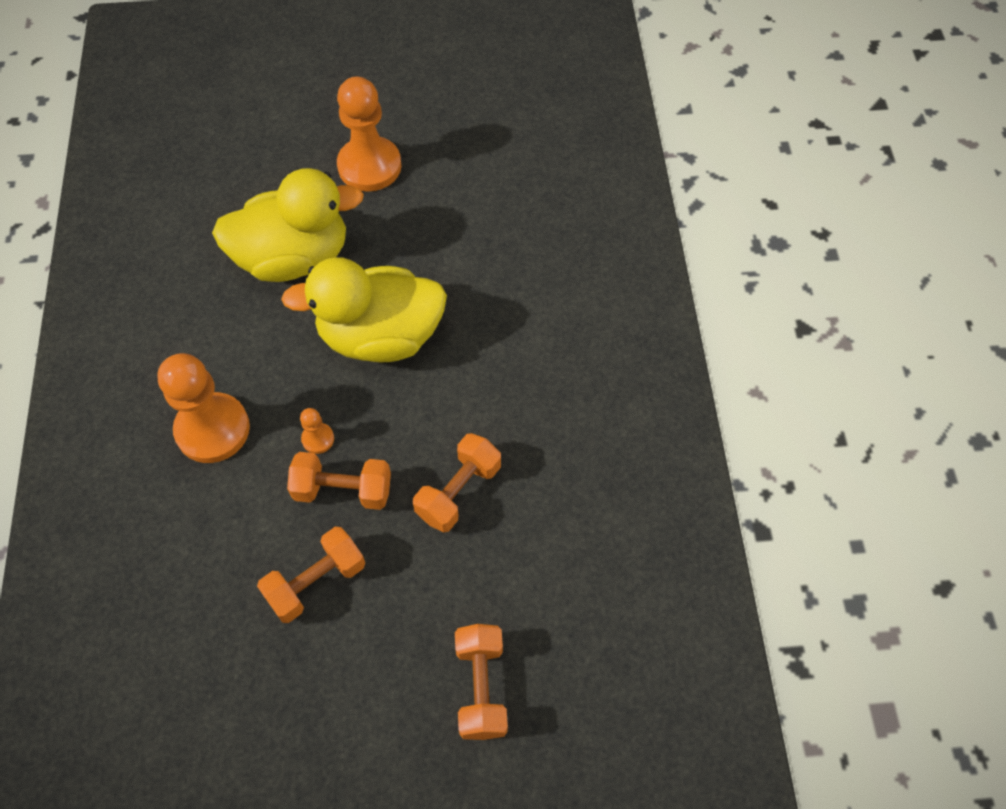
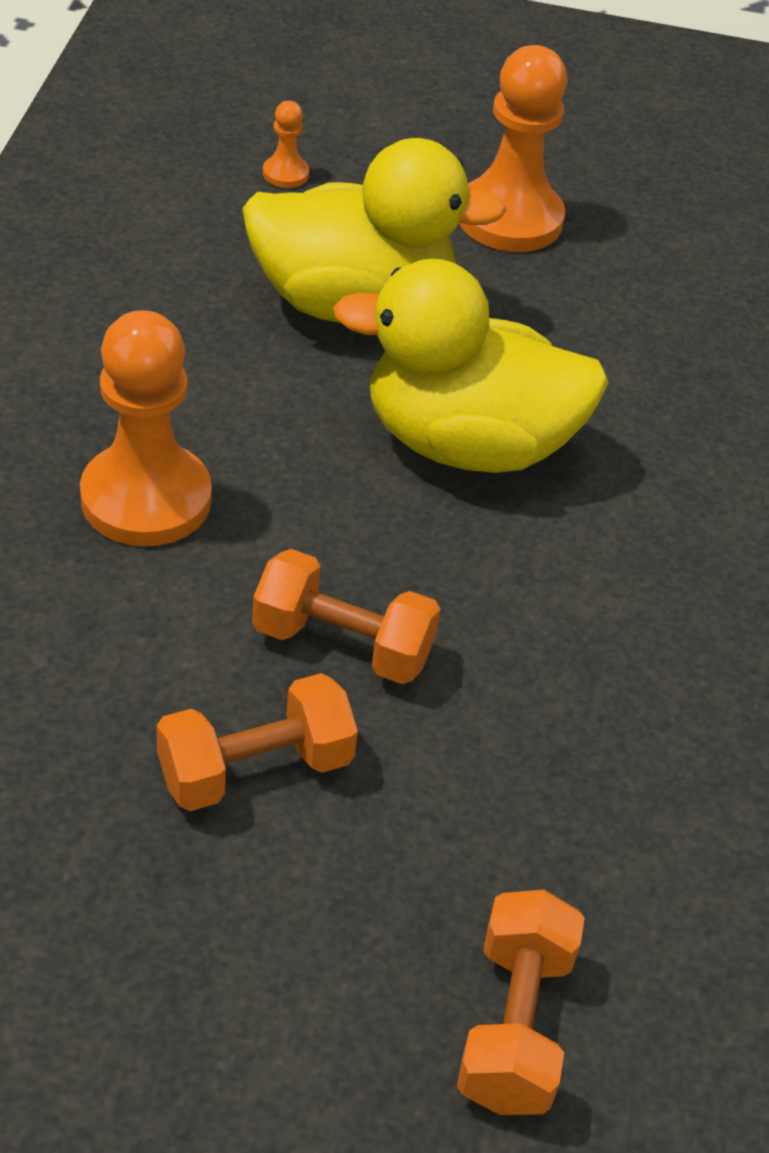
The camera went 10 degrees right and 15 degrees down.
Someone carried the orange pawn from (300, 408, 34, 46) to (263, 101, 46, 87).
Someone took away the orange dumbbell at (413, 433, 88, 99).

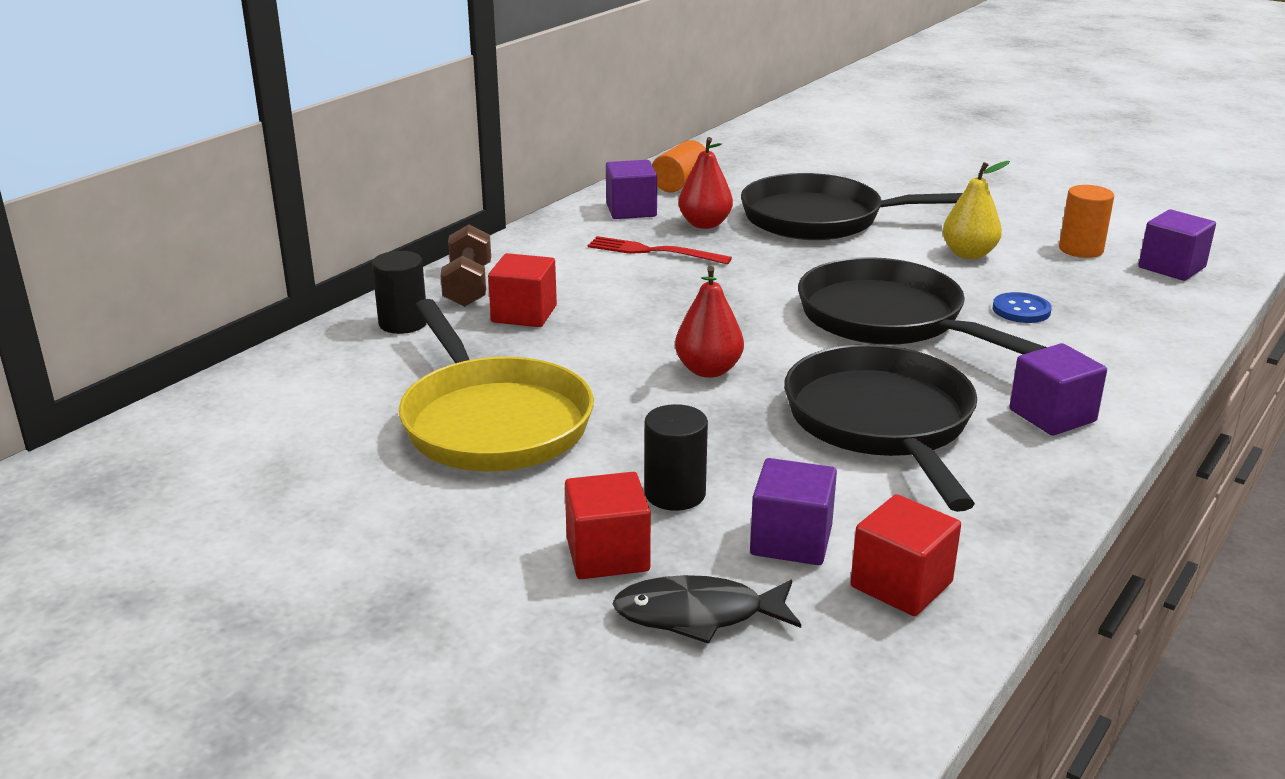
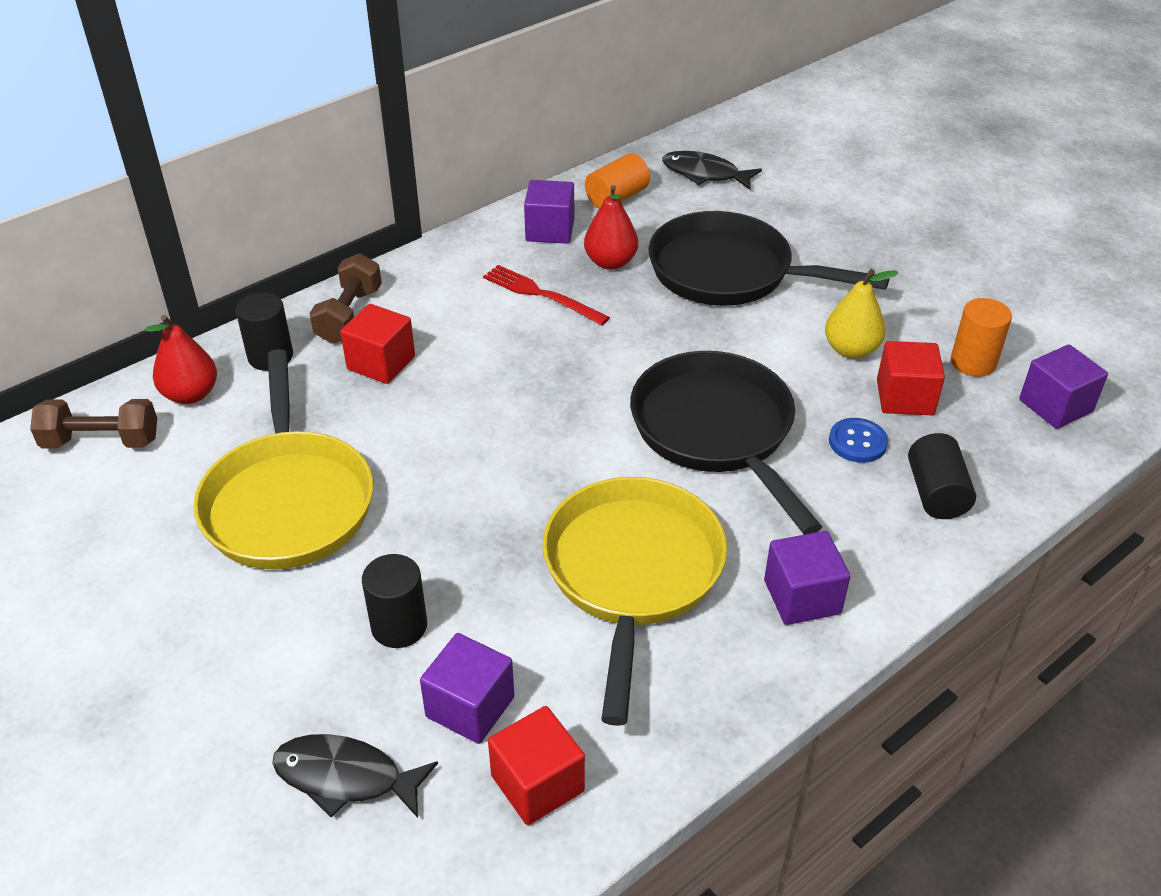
The camera went 15 degrees right and 15 degrees up.
Someone put down the brown dumbbell at (30, 399, 127, 50).
Someone carried the red pear from (675, 266, 69, 112) to (145, 315, 72, 89).
Someone repainted the black pan at (784, 344, 193, 168), which became the yellow pan at (543, 477, 184, 249).
Someone put down the black fish at (662, 151, 100, 39).
Someone carried the red cube from (565, 472, 86, 107) to (877, 341, 68, 74).
Someone put down the black cylinder at (908, 433, 68, 86).

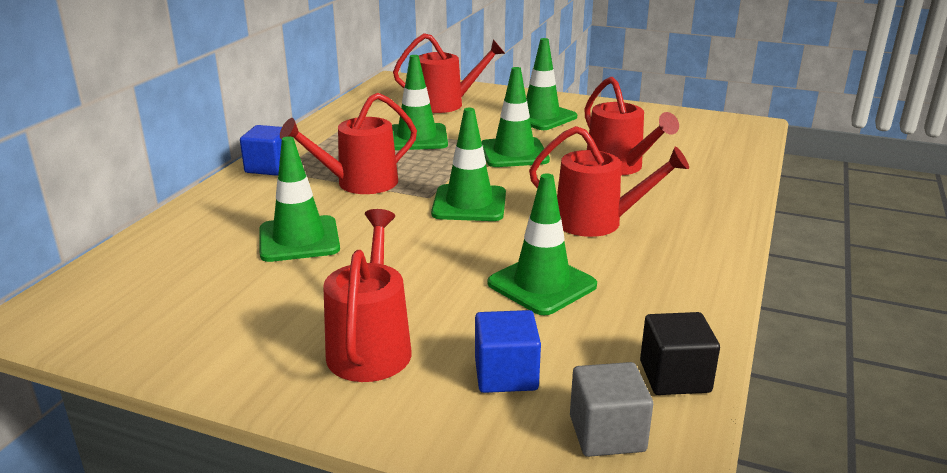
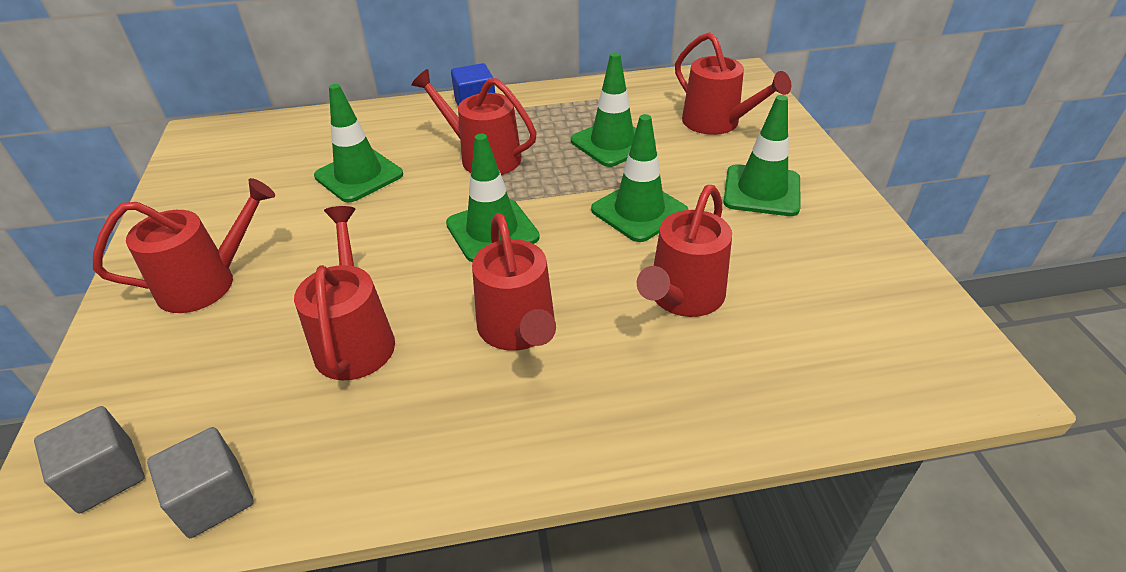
The camera went 60 degrees right and 15 degrees up.
Someone repainted the black cube at (640, 312, 80, 83), which became the grey cube at (147, 427, 107, 111).
Someone swapped the green traffic cone at (488, 173, 109, 142) for the red watering can at (294, 206, 101, 174).
Someone took away the blue cube at (475, 310, 66, 83).

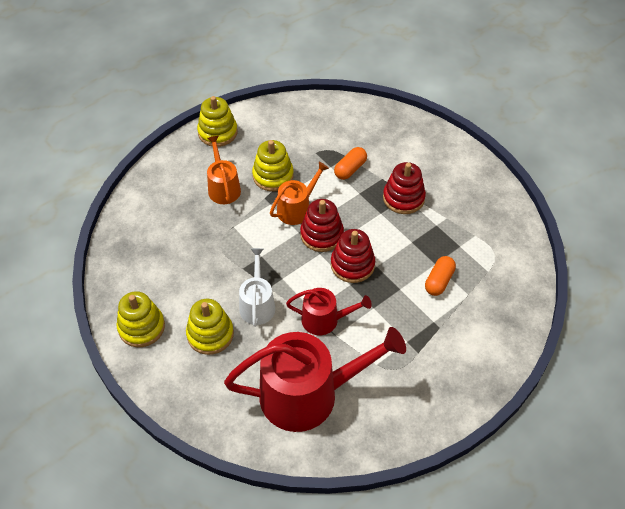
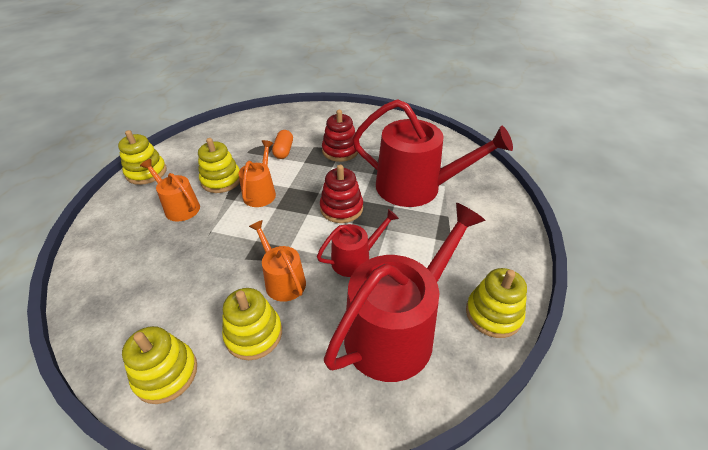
The camera went 35 degrees left and 10 degrees down.
Someone repainted the white watering can at (239, 248, 36, 79), which became the orange watering can at (249, 220, 57, 82).
Someone swapped the orange capsule at (425, 256, 31, 40) for the red watering can at (352, 99, 161, 108).
Someone put down the yellow stacking toy at (466, 268, 61, 70).
Someone took away the red stacking toy at (300, 199, 44, 53).

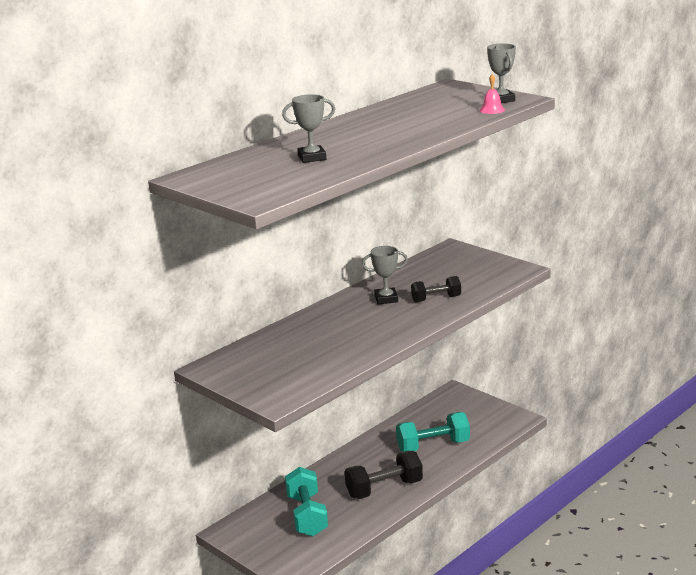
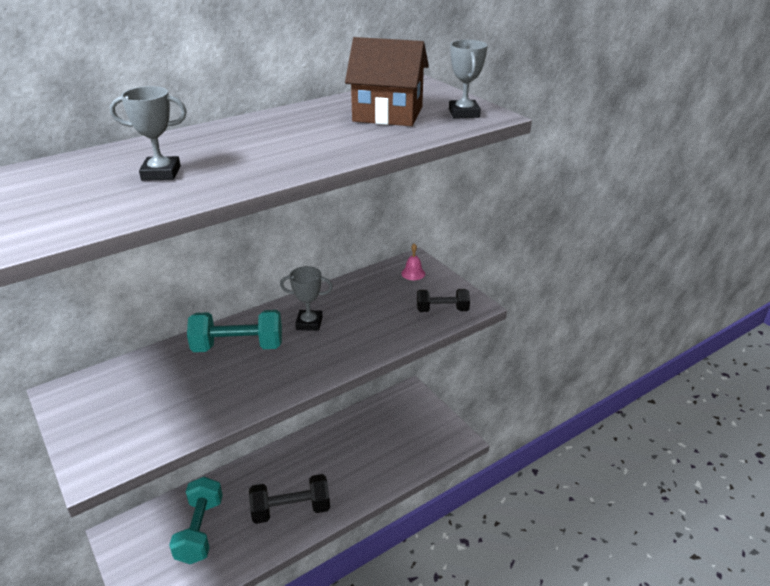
The camera went 10 degrees right and 10 degrees up.
Someone carried the turquoise dumbbell from (396, 412, 74, 40) to (187, 310, 95, 42).
Someone put down the brown house at (345, 37, 84, 89).
Someone carried the pink bell from (480, 74, 25, 40) to (401, 243, 24, 37).
Someone carried the black dumbbell from (411, 276, 50, 26) to (417, 289, 53, 23).

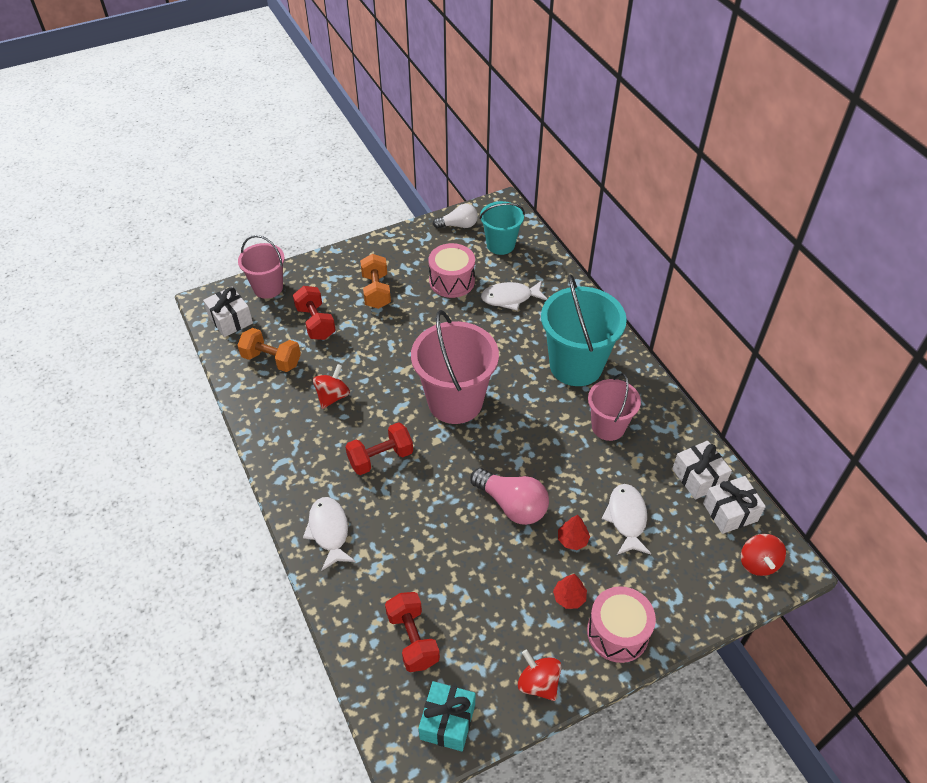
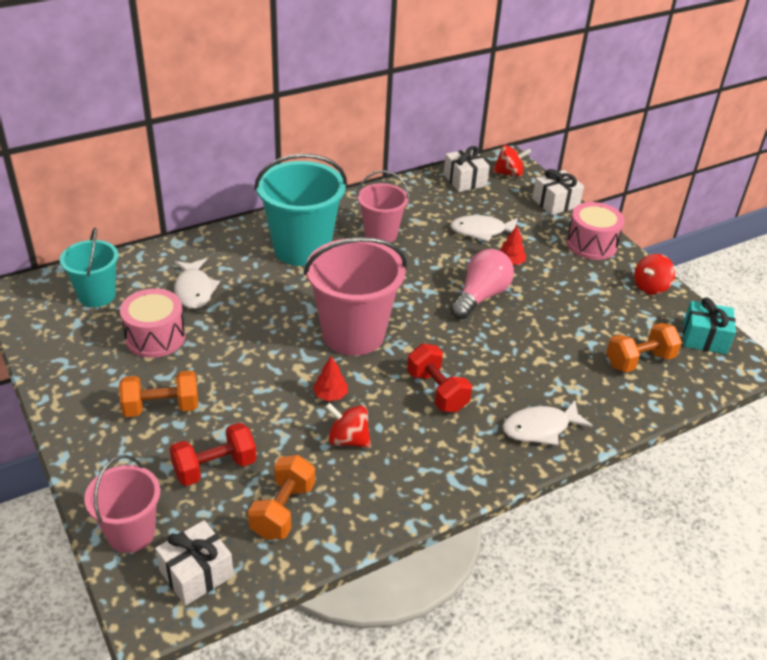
The camera went 95 degrees left and 10 degrees down.
Someone carried the red tree from (553, 574, 34, 35) to (313, 356, 35, 45).
Someone carried the white gift from (672, 441, 60, 59) to (532, 169, 52, 46).
Someone repainted the red dumbbell at (385, 592, 55, 80), which became the orange dumbbell at (606, 323, 76, 49).
Someone took away the white light bulb at (433, 204, 45, 24).

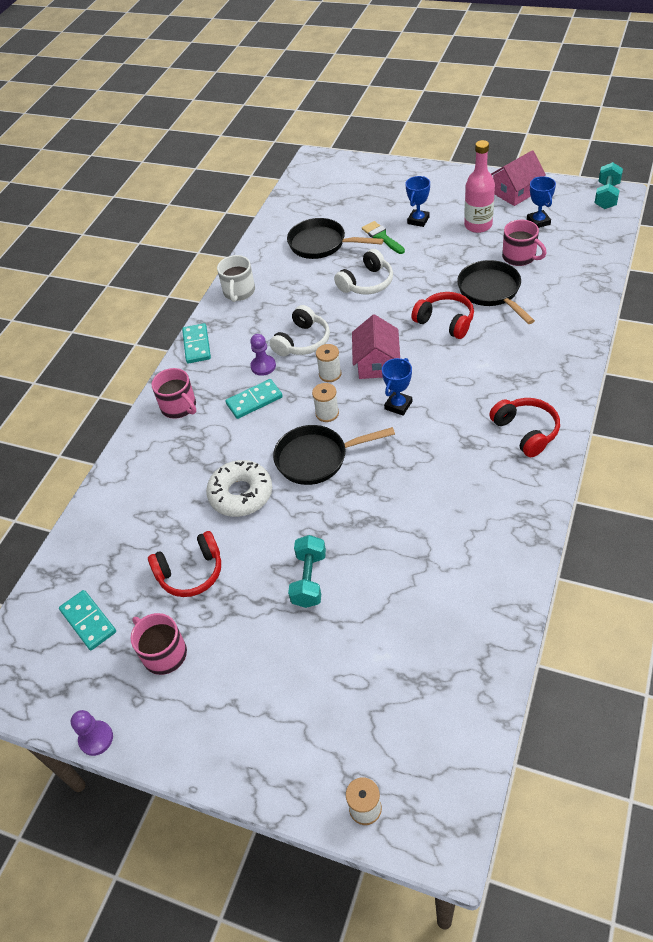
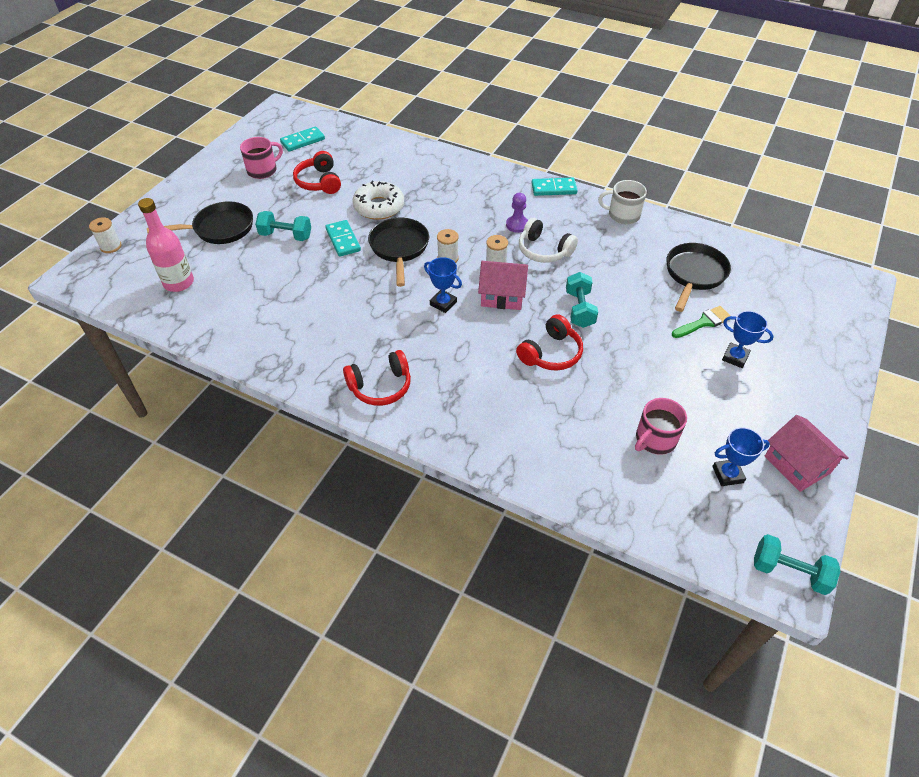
The camera went 90 degrees right and 0 degrees up.
Someone carried the pink bottle from (464, 140, 31, 93) to (138, 198, 56, 94).
Someone carried the black pan from (457, 260, 78, 64) to (147, 201, 106, 43).
Someone carried the turquoise domino from (225, 379, 58, 40) to (325, 220, 36, 37).
Someone put down the turquoise dumbbell at (566, 272, 32, 56).
Someone took away the purple pawn at (71, 710, 42, 46).
Someone took away the pink mug at (151, 368, 45, 51).
Someone took away the white headphones at (334, 249, 59, 45).

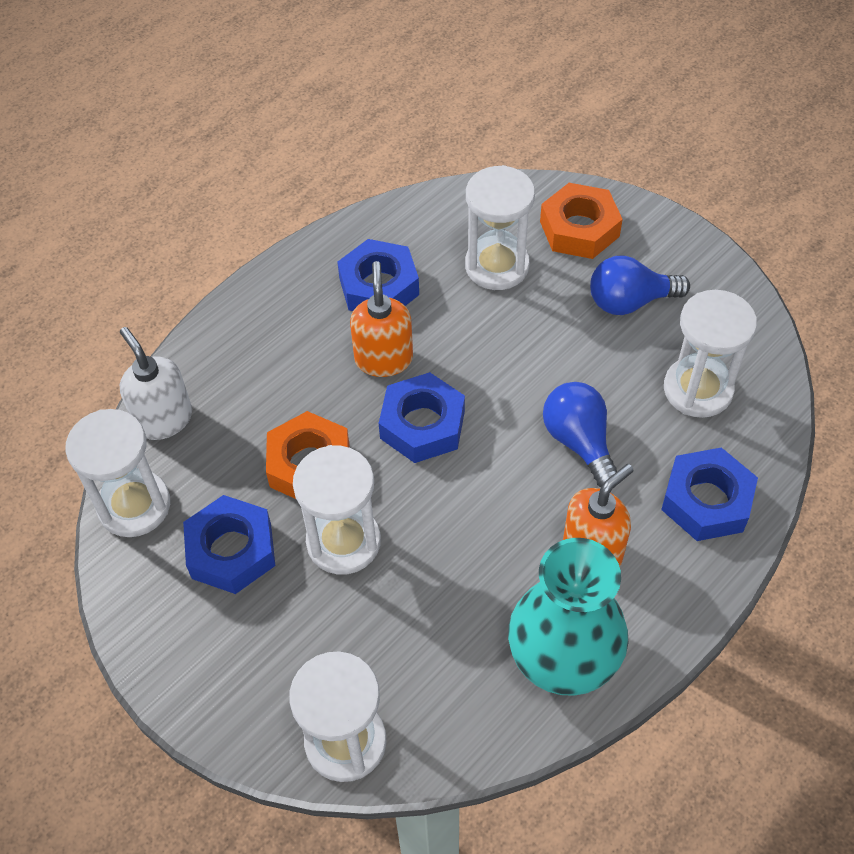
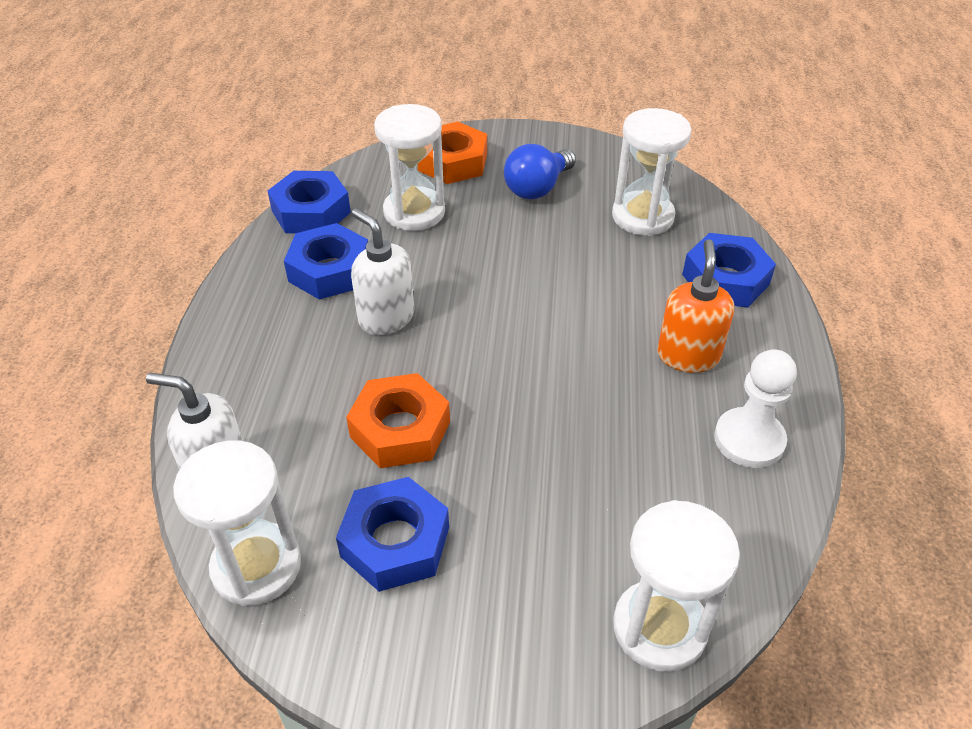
The camera went 40 degrees left and 10 degrees down.
Someone carried the blue nut from (379, 372, 86, 91) to (268, 171, 83, 62).
Someone repainted the orange soap dispenser at (350, 261, 63, 116), which became the white soap dispenser at (351, 209, 63, 126).
Someone swapped the turquoise vase at (508, 538, 120, 158) for the white pawn at (714, 349, 83, 119).
Someone took away the white hourglass at (293, 445, 88, 129).
Someone took away the blue light bulb at (543, 382, 74, 105).

